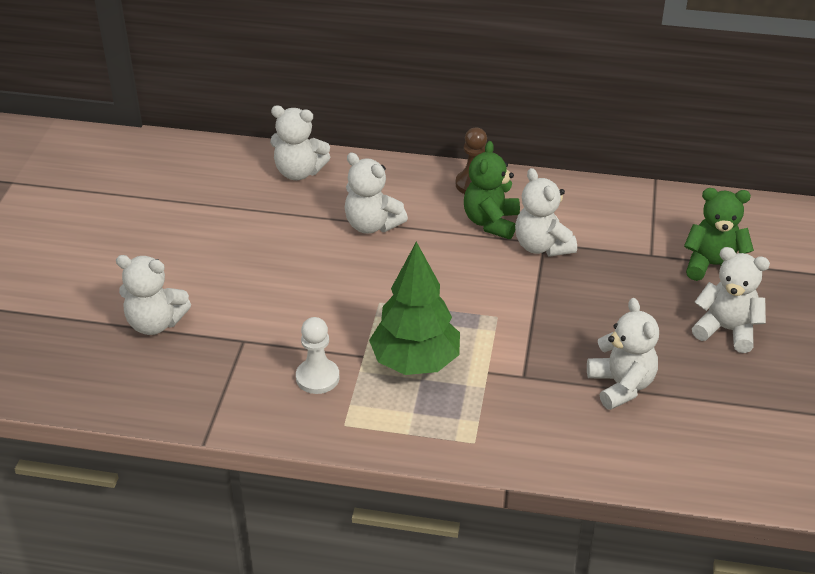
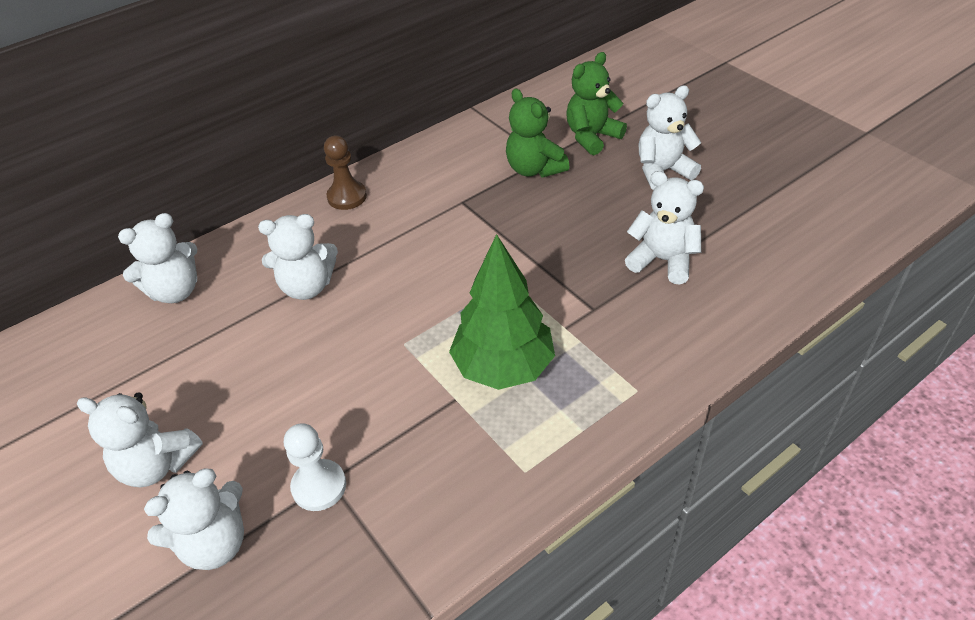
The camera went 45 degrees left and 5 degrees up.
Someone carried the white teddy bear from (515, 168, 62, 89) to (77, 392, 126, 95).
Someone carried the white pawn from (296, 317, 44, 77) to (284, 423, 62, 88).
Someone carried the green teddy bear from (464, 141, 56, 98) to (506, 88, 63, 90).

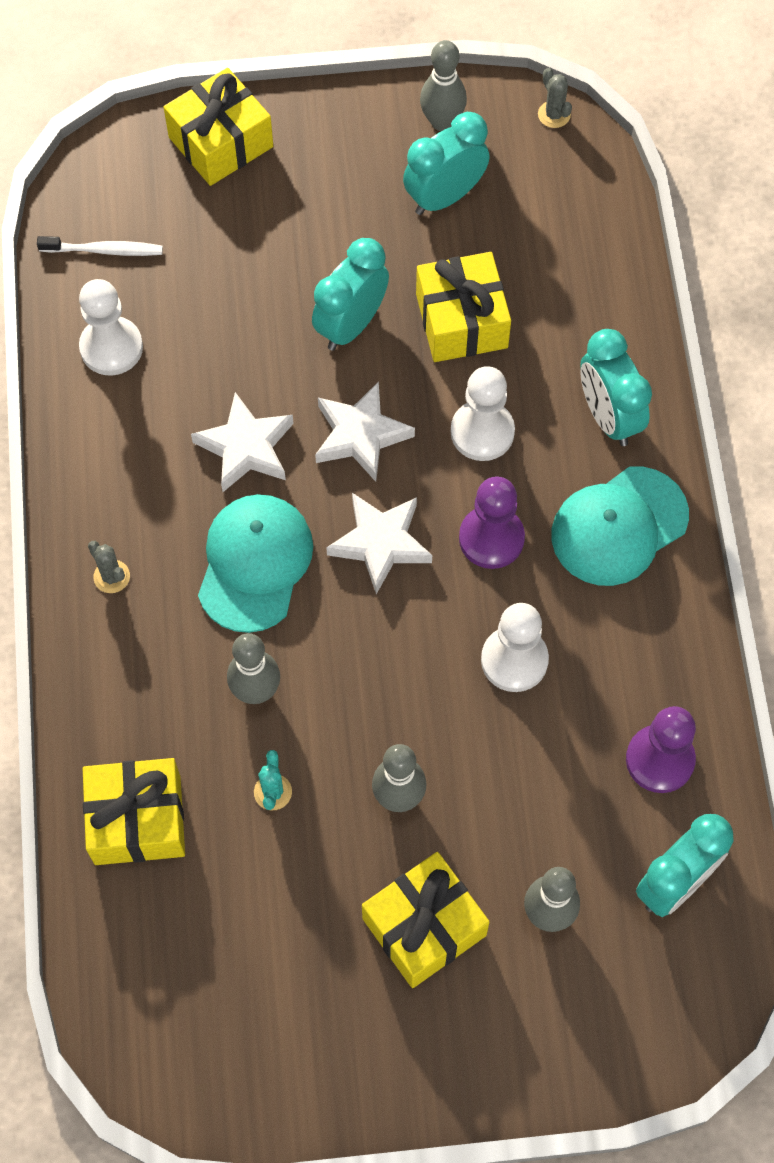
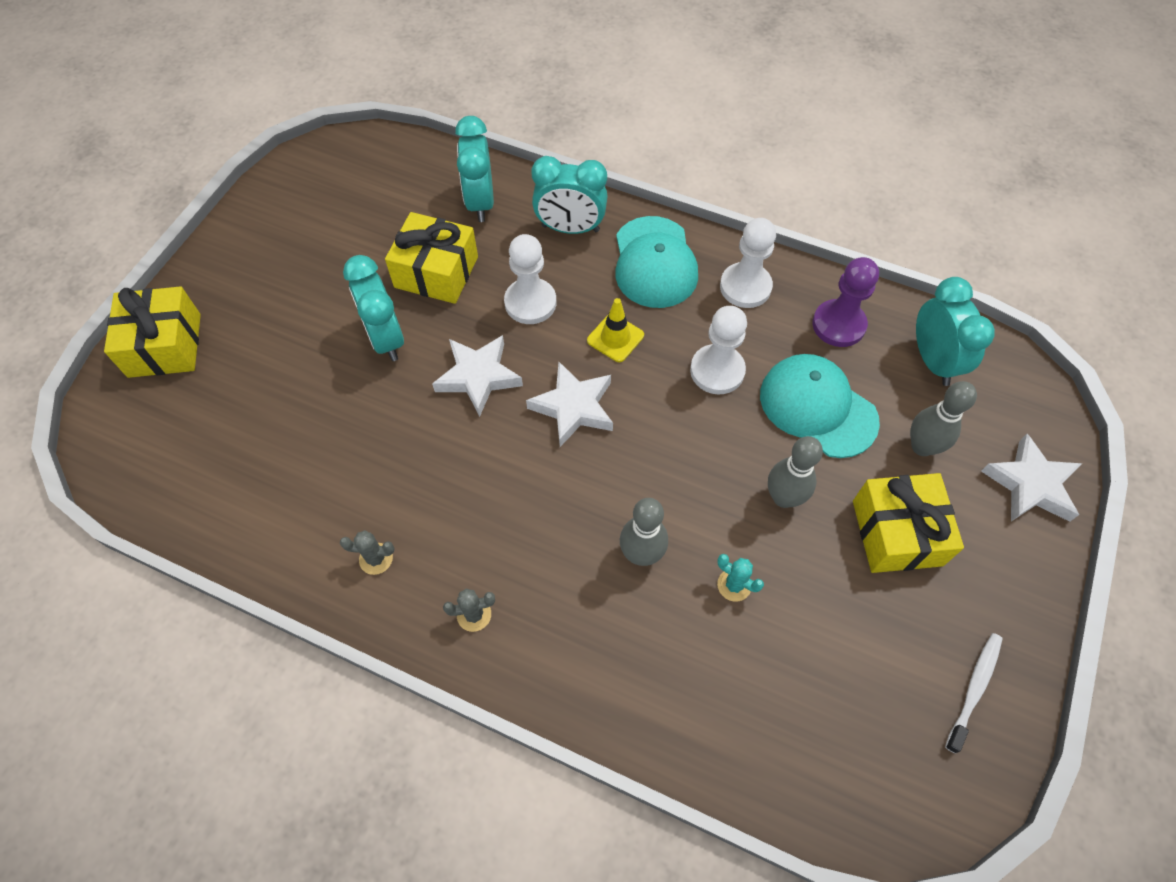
The camera went 60 degrees left and 5 degrees down.
Someone carried the grey cactus from (538, 68, 34, 60) to (340, 530, 55, 45).
Someone carried the turquoise clock from (403, 112, 87, 103) to (455, 116, 39, 106).
Someone swapped the purple pawn at (459, 476, 66, 93) for the yellow traffic cone at (587, 298, 57, 64).
Someone carried the white pawn from (79, 279, 64, 96) to (720, 218, 56, 90).
Someone carried the turquoise cap from (198, 494, 115, 139) to (760, 354, 120, 104).
Someone carried the white toothbrush from (37, 236, 126, 20) to (945, 633, 58, 120).
Someone carried the white star from (191, 392, 103, 100) to (981, 434, 101, 88).
Someone took away the yellow gift at (83, 758, 102, 107).
Someone took away the grey bowling pin at (420, 40, 47, 91).

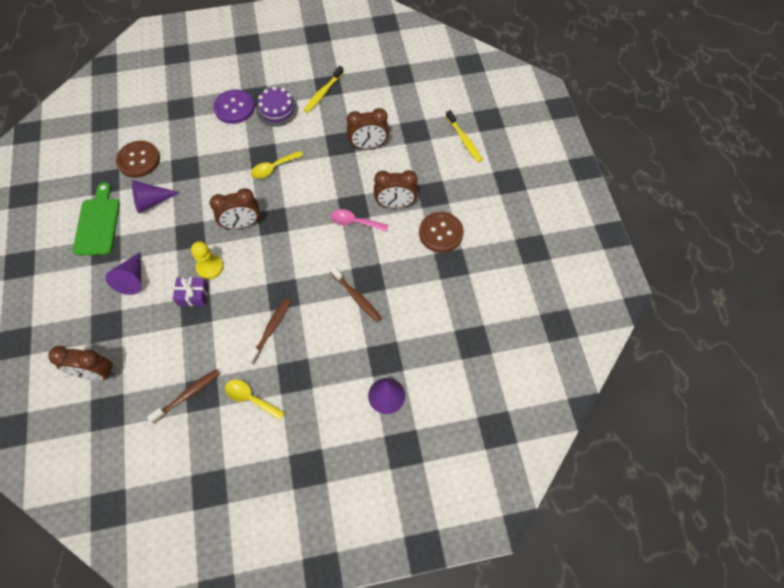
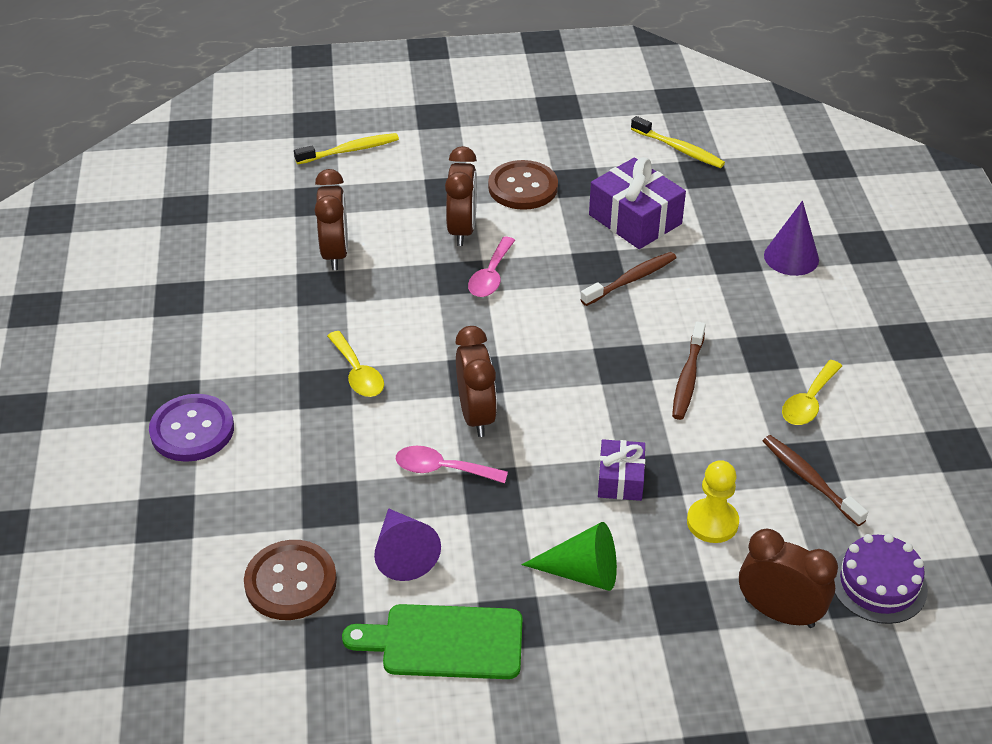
The camera went 85 degrees left and 20 degrees down.
Someone put down the pink spoon at (396, 446, 112, 37).
Someone repainted the purple cone at (105, 252, 36, 43), which became the green cone at (521, 522, 96, 69).
Someone put down the purple gift at (589, 157, 97, 92).
Someone carried the yellow toothbrush from (304, 66, 40, 47) to (631, 116, 94, 52).
Someone rotated the brown toothbrush at (246, 298, 45, 66) by 105 degrees counterclockwise.
Someone carried the yellow pawn from (191, 241, 32, 38) to (687, 460, 52, 83).
Someone rotated the brown clock at (48, 346, 67, 34) by 75 degrees counterclockwise.
Someone carried the purple cake from (256, 86, 42, 41) to (834, 534, 94, 90).

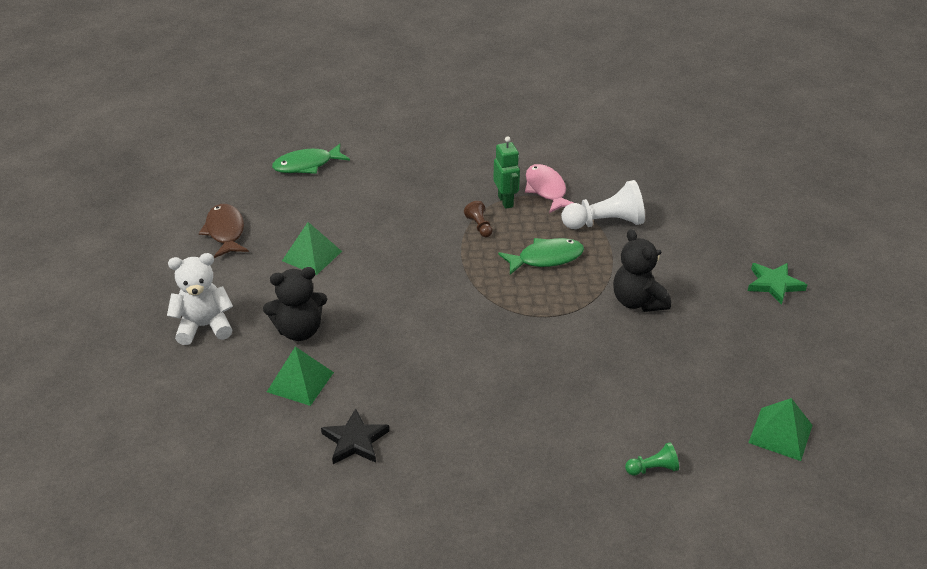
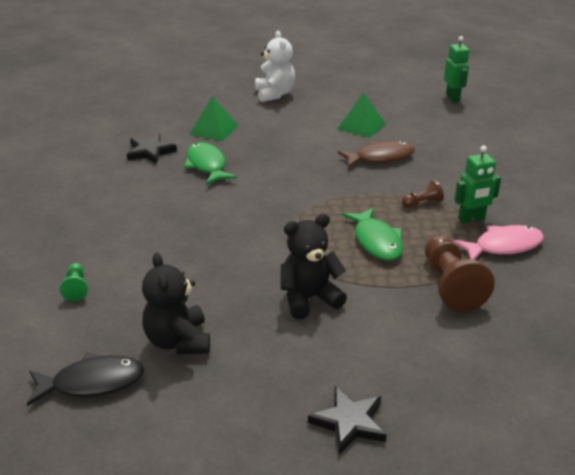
The camera went 90 degrees right and 5 degrees down.
Someone swapped the green pyramid at (748, 398, 64, 63) for the black fish at (27, 352, 117, 54).
Someone carried the black teddy bear from (263, 267, 64, 74) to (142, 253, 68, 101).
Someone carried the green fish from (272, 144, 78, 30) to (184, 142, 53, 43).
Someone repainted the green star at (748, 263, 59, 42), which became the black star at (308, 386, 79, 68).
Someone carried the brown fish from (199, 204, 50, 54) to (338, 141, 77, 27).
Someone repainted the white pawn at (561, 180, 84, 49), which became the brown pawn at (425, 235, 70, 77).
Someone put down the green robot at (444, 36, 25, 66).

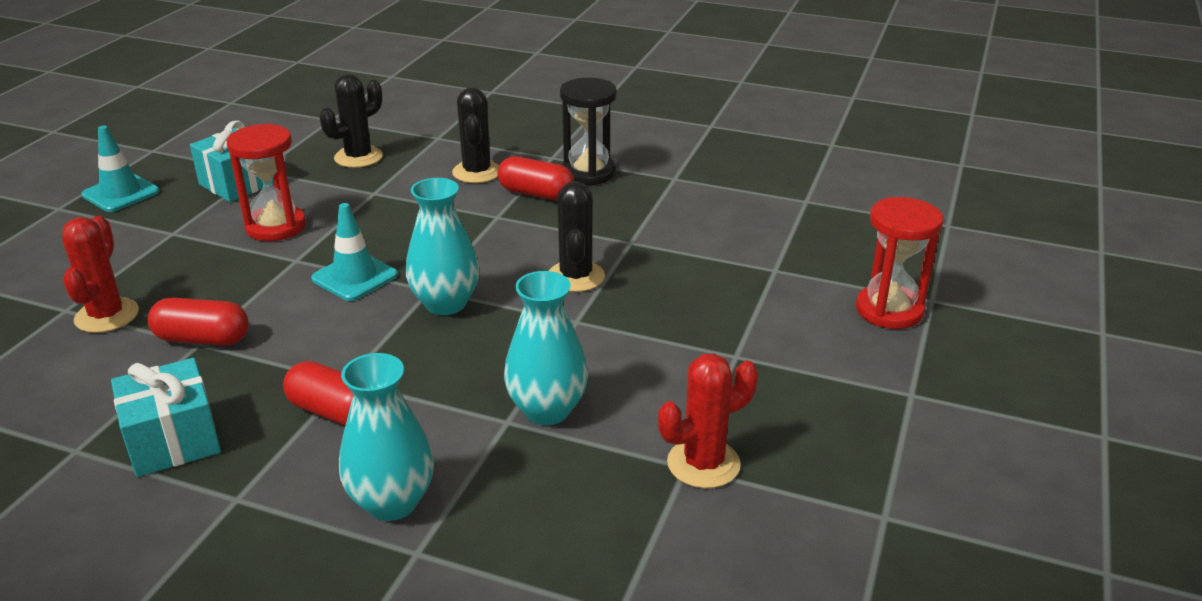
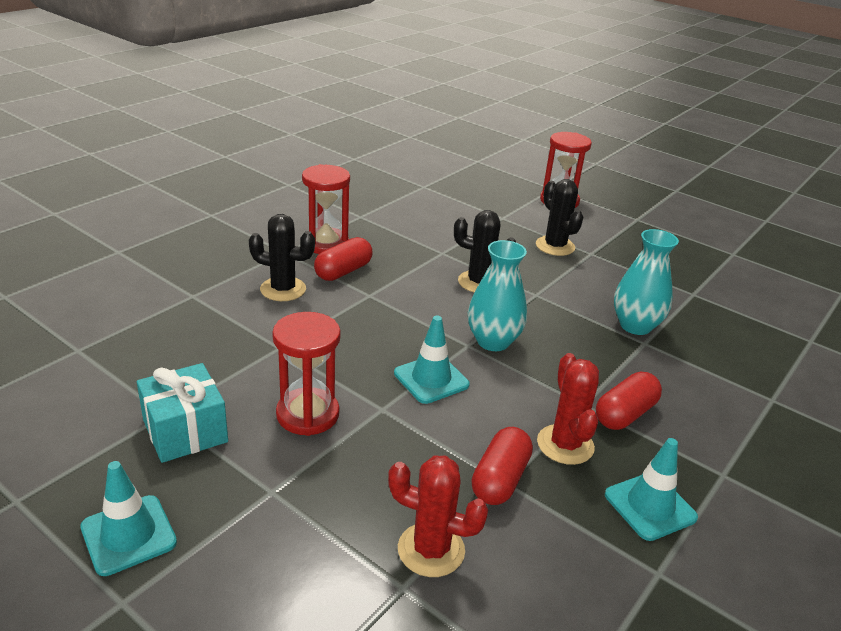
The camera went 75 degrees left and 0 degrees up.
Someone repainted the black hourglass at (560, 78, 57, 108), which became the red hourglass at (302, 164, 48, 90).
Someone carried the black cactus from (320, 74, 63, 94) to (536, 179, 47, 77).
Someone carried the red cactus from (658, 354, 100, 134) to (537, 353, 62, 112).
Someone swapped the turquoise gift at (111, 358, 110, 119) for the turquoise traffic cone at (605, 438, 93, 103).
Someone took away the turquoise vase at (339, 353, 95, 168).

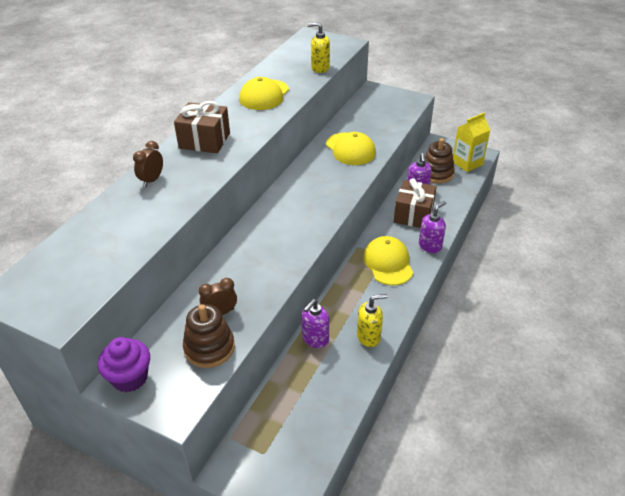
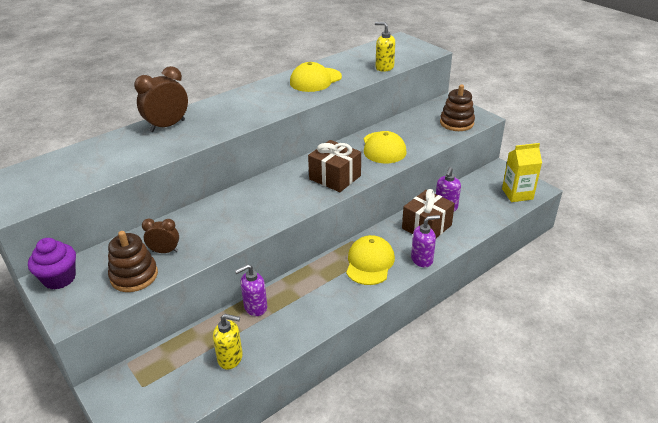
The camera went 25 degrees right and 5 degrees down.
Someone scaled the brown clock at (133, 141, 30, 46) by 1.65.
Someone carried the yellow soap dispenser from (357, 294, 31, 53) to (213, 314, 30, 56).
Someone carried the brown gift from (174, 101, 56, 52) to (308, 140, 53, 52).
Someone carried the brown stacking toy from (425, 138, 30, 45) to (440, 84, 35, 47).

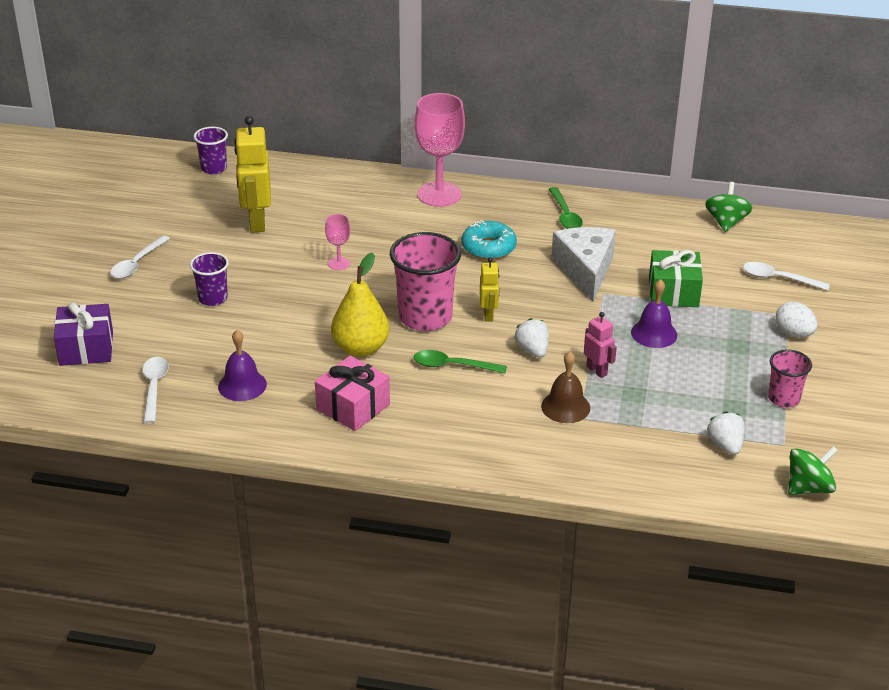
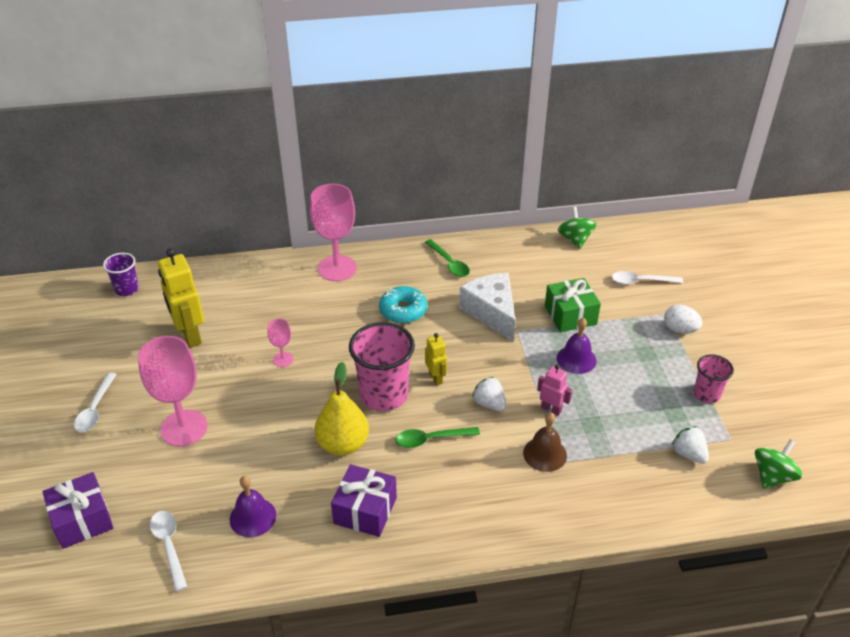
The camera went 20 degrees left and 5 degrees up.
Someone swapped the purple cup at (190, 252, 39, 54) for the pink goblet at (138, 336, 70, 111).
Someone repainted the pink gift at (315, 356, 75, 75), which became the purple gift at (331, 464, 66, 73).

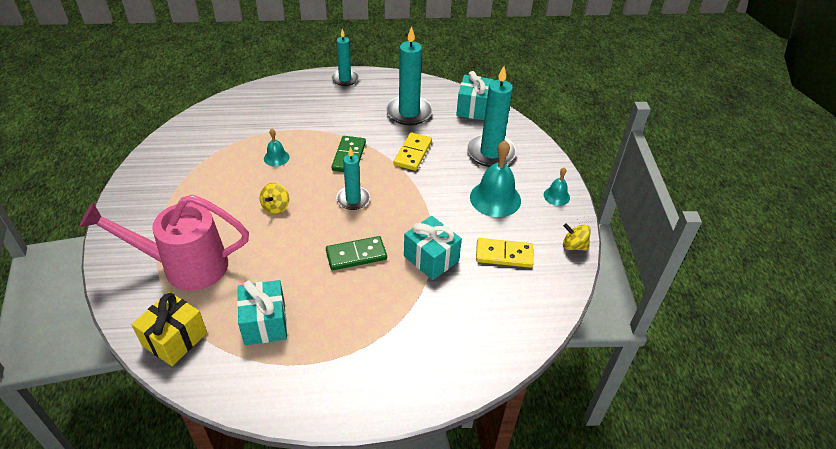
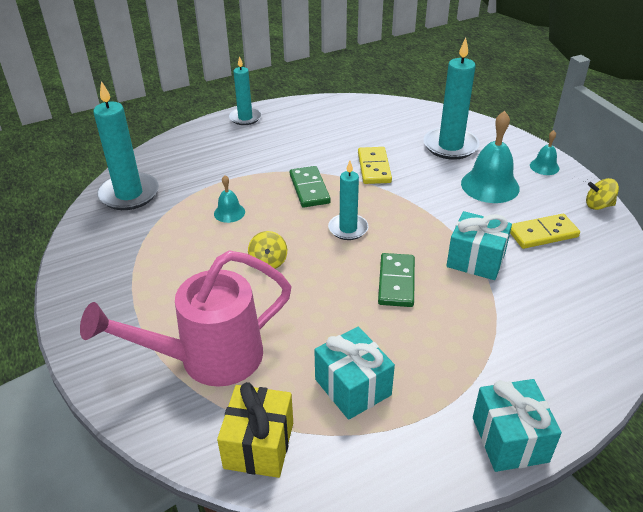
The camera went 20 degrees left and 5 degrees down.
Someone carried the turquoise candle from (386, 26, 47, 99) to (93, 81, 66, 129).
Someone rotated the green domino at (326, 236, 61, 34) by 45 degrees counterclockwise.
Someone carried the turquoise gift from (456, 71, 38, 49) to (473, 379, 89, 93).

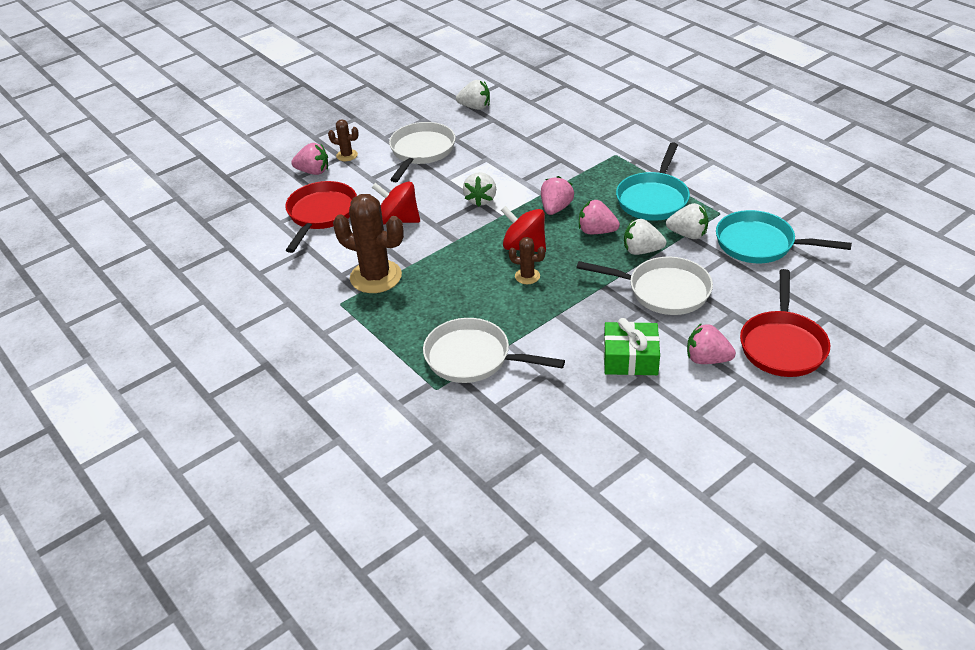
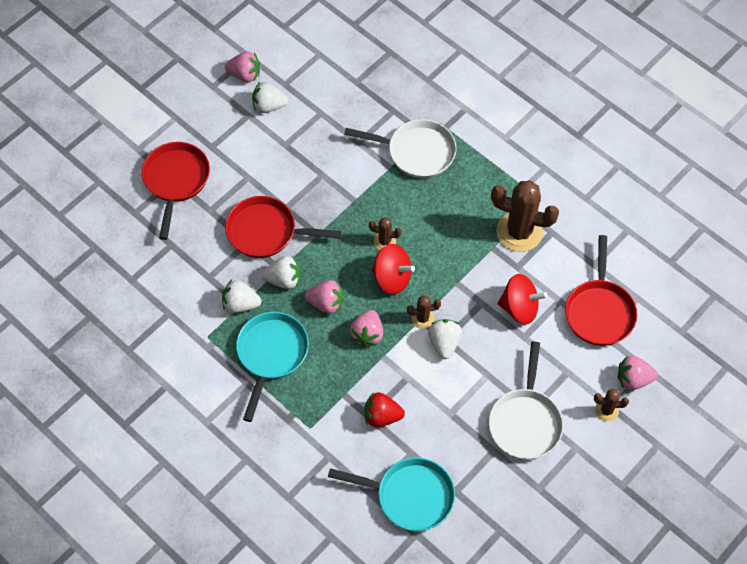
The camera went 170 degrees right and 20 degrees up.
Someone carried the pink strawberry from (687, 323, 49, 41) to (225, 51, 35, 31).
Someone repainted the white pan at (576, 257, 137, 58), which became the red pan at (225, 196, 117, 62).
Someone carried the white strawberry from (456, 80, 34, 30) to (252, 82, 37, 31).
Someone carried the turquoise pan from (716, 210, 136, 53) to (328, 457, 127, 74).
Someone put down the red strawberry at (364, 392, 41, 35).
Someone put down the brown cactus at (407, 295, 34, 34).
Someone took away the green gift at (604, 318, 56, 57).

